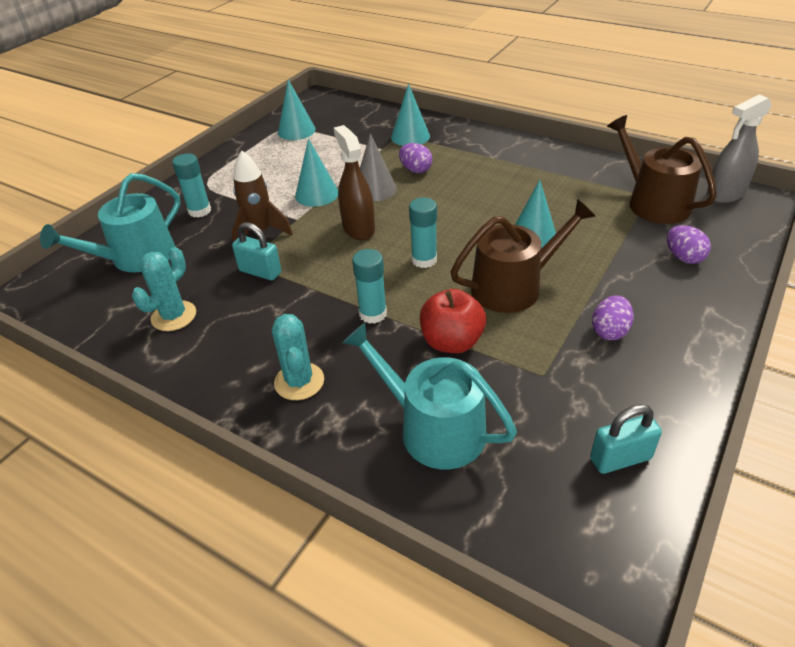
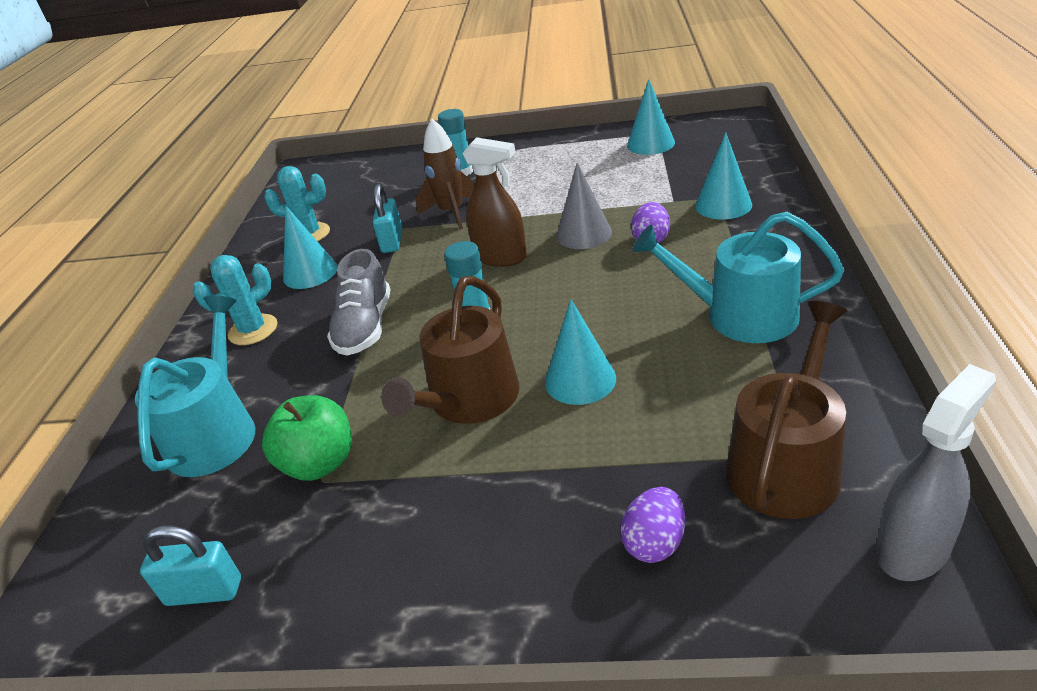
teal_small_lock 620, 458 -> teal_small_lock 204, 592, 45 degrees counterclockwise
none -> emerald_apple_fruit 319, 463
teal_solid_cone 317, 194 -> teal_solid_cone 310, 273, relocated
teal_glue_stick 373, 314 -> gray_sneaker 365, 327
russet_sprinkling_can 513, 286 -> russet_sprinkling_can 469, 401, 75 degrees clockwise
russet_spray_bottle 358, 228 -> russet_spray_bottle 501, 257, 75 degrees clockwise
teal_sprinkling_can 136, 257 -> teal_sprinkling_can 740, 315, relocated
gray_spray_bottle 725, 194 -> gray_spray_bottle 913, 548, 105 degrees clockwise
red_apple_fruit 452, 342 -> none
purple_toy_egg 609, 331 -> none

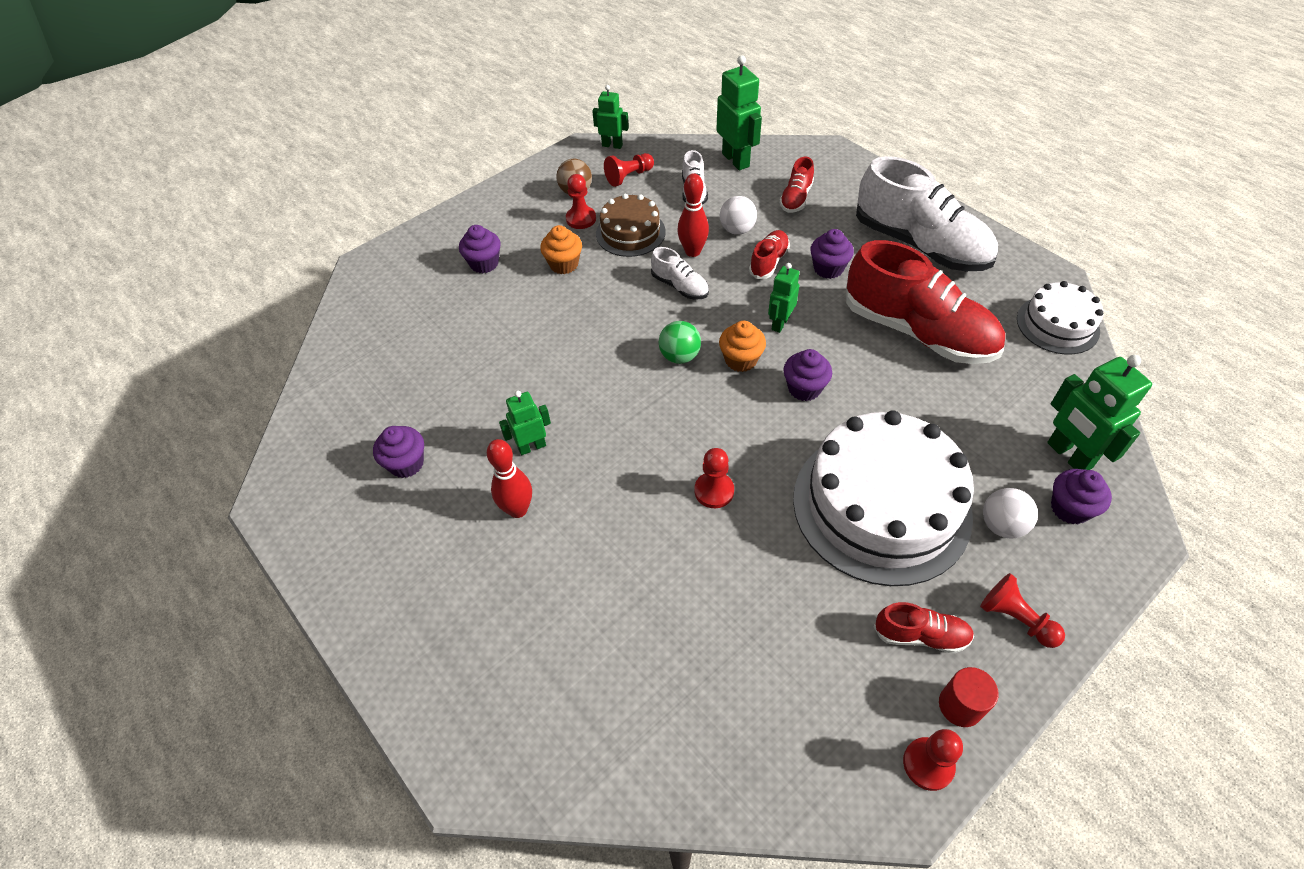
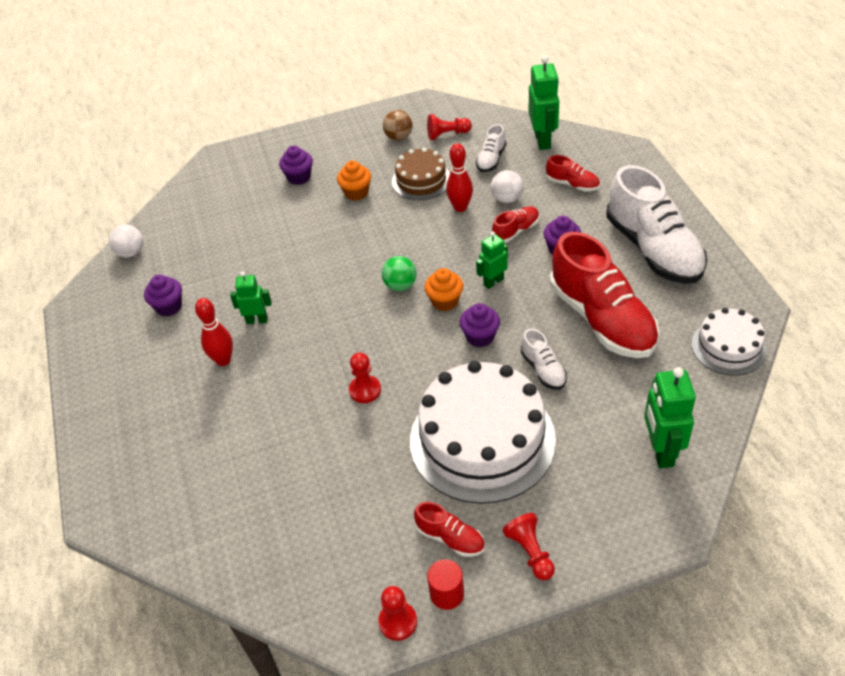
white_ball 1002, 525 -> white_ball 131, 252, relocated
white_sneaker 680, 286 -> white_sneaker 543, 369, relocated
red_sneaker 796, 198 -> red_sneaker 572, 184, 105 degrees counterclockwise
red_pawn 581, 219 -> none
emerald_robot_figure 612, 145 -> none
purple_cupcake 1069, 508 -> none

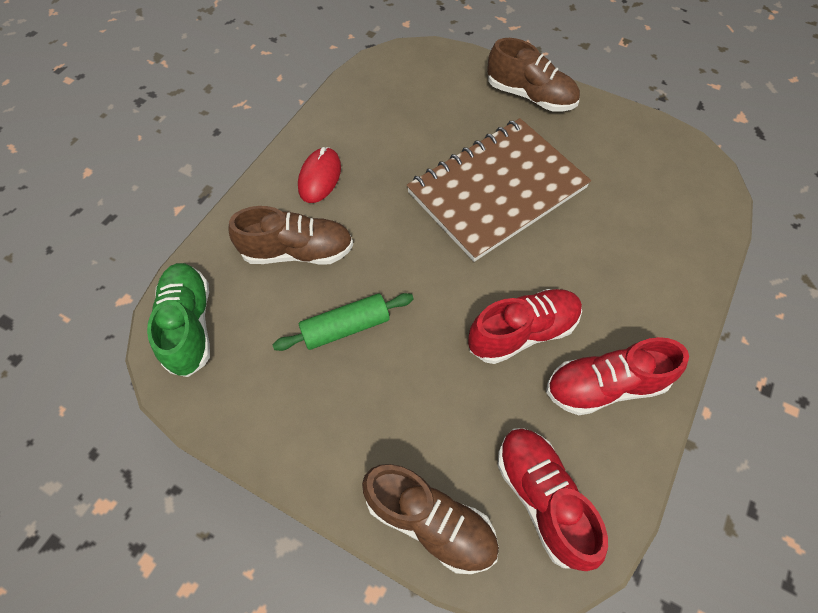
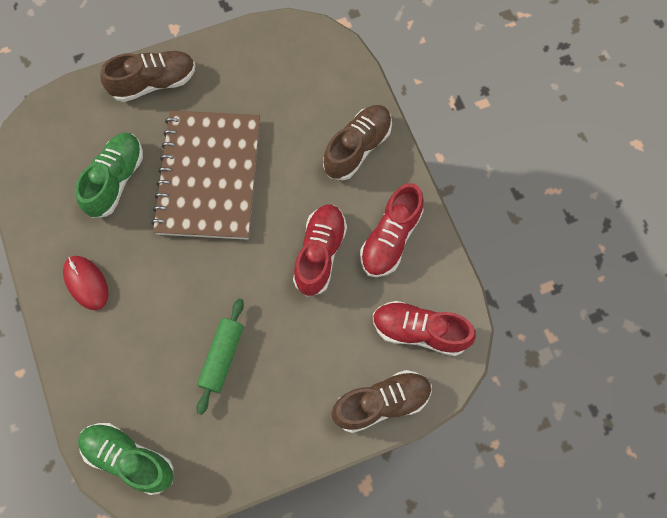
none -> emerald_sneaker 115, 180
russet_sneaker 297, 251 -> russet_sneaker 357, 148, relocated

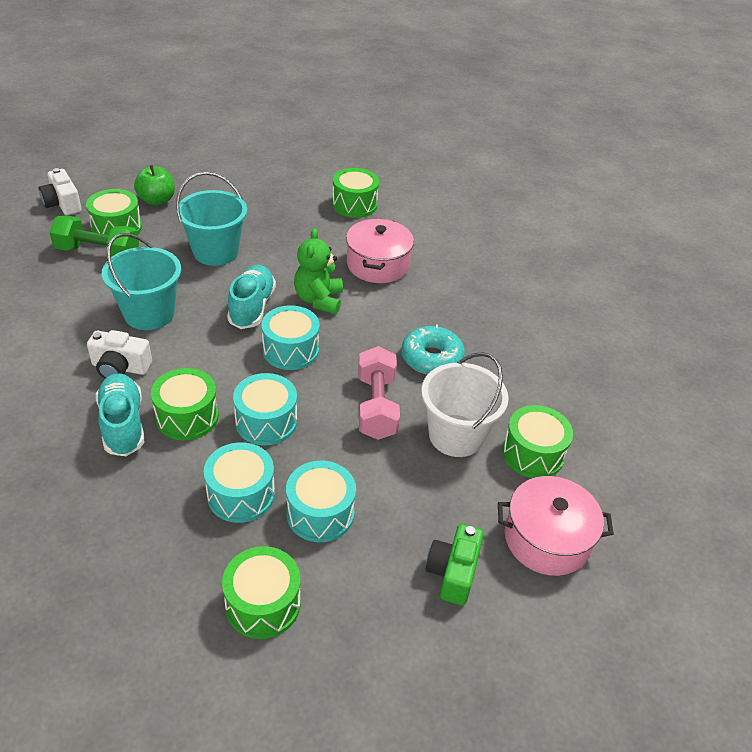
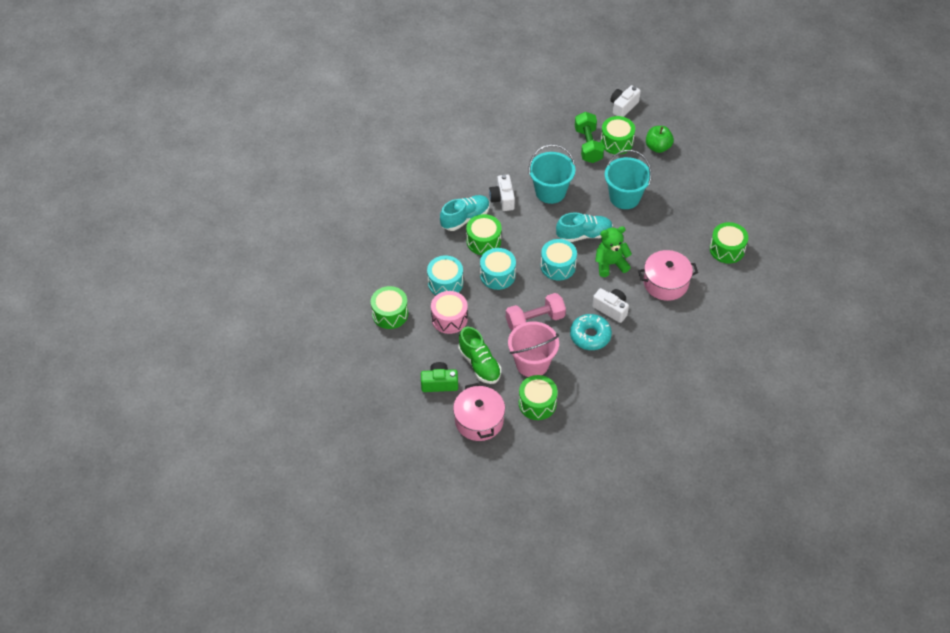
teal_drum 320, 513 -> rosy_drum 449, 318
none -> emerald_sneaker 479, 364
white_bucket 456, 435 -> rosy_bucket 532, 363
none -> white_camera 611, 309

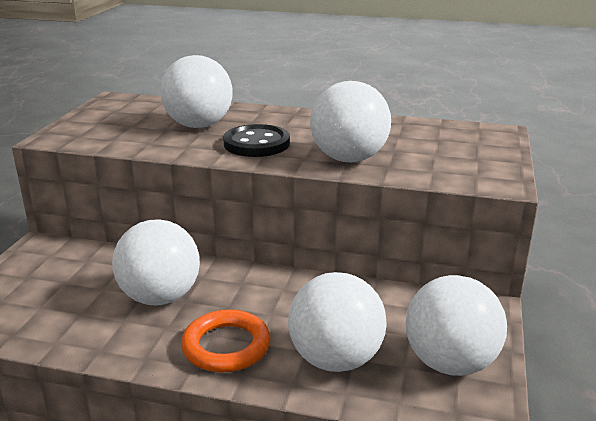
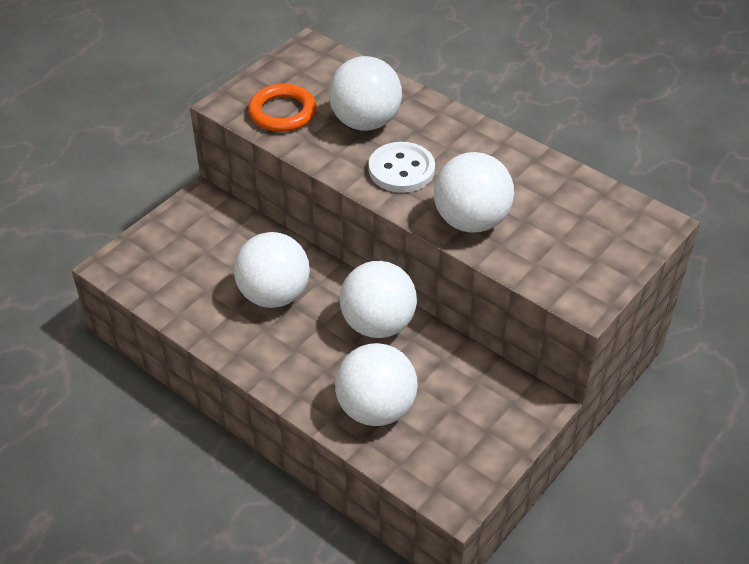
orange_hoop 226, 346 -> orange_hoop 282, 112, relocated
white_ball 450, 363 -> white_ball 378, 324, relocated
jet-black_shirt_button 256, 144 -> white_shirt_button 401, 170

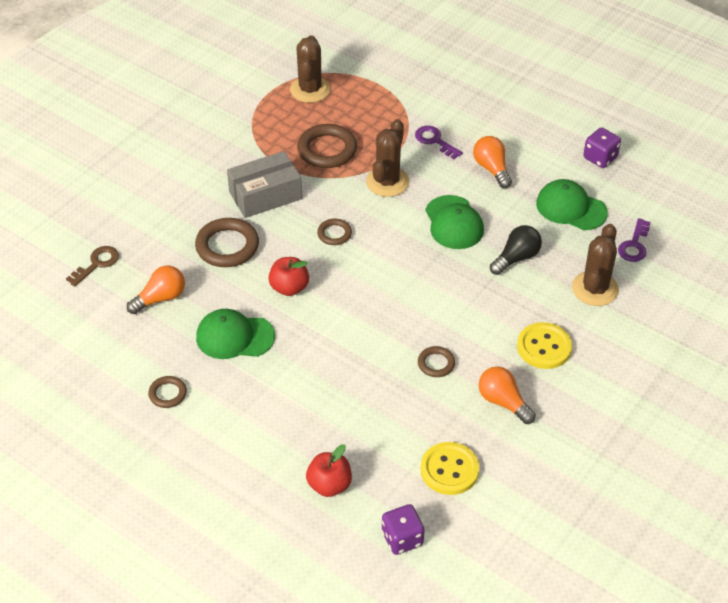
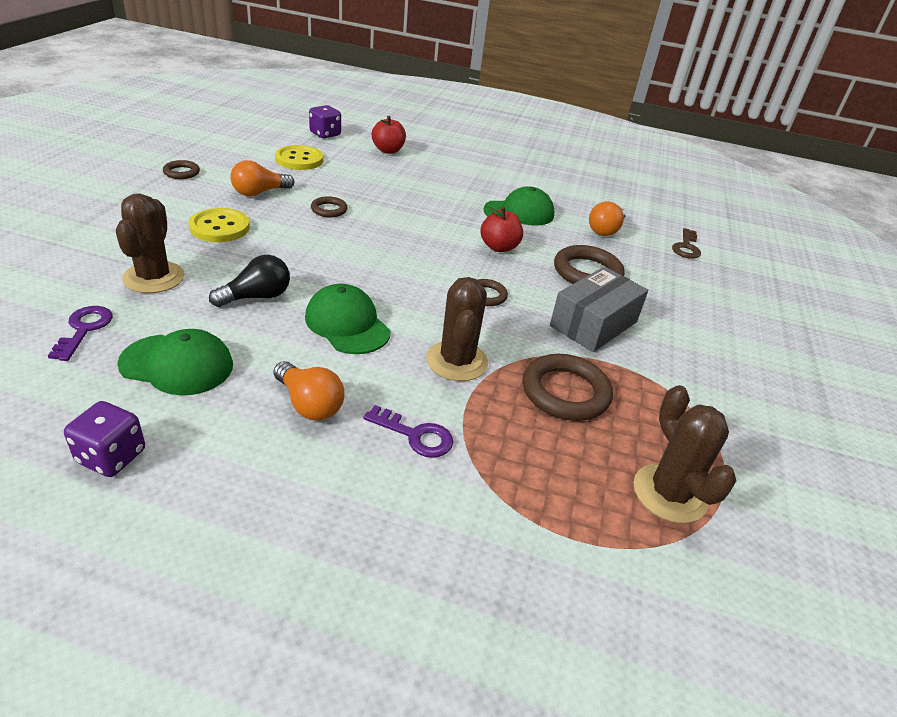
russet_hoop 168, 394 -> russet_hoop 181, 172, relocated
jet-black_lightbulb 516, 258 -> jet-black_lightbulb 257, 297, 150 degrees counterclockwise
orange_lightbulb 503, 402 -> orange_lightbulb 259, 193, 120 degrees clockwise

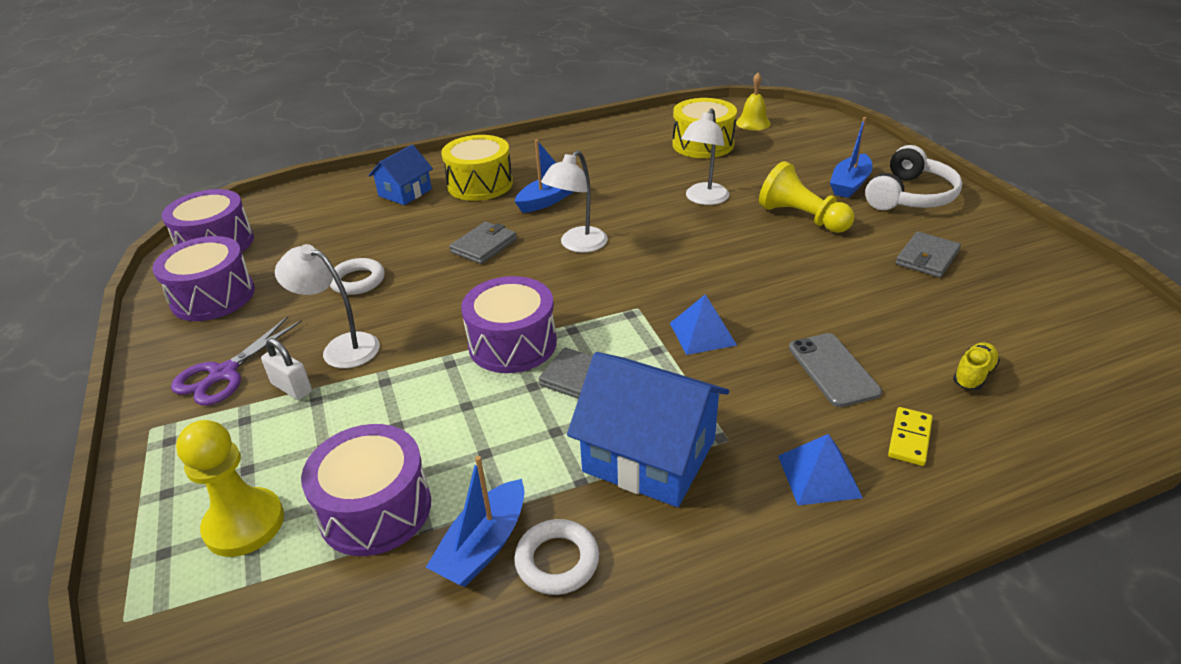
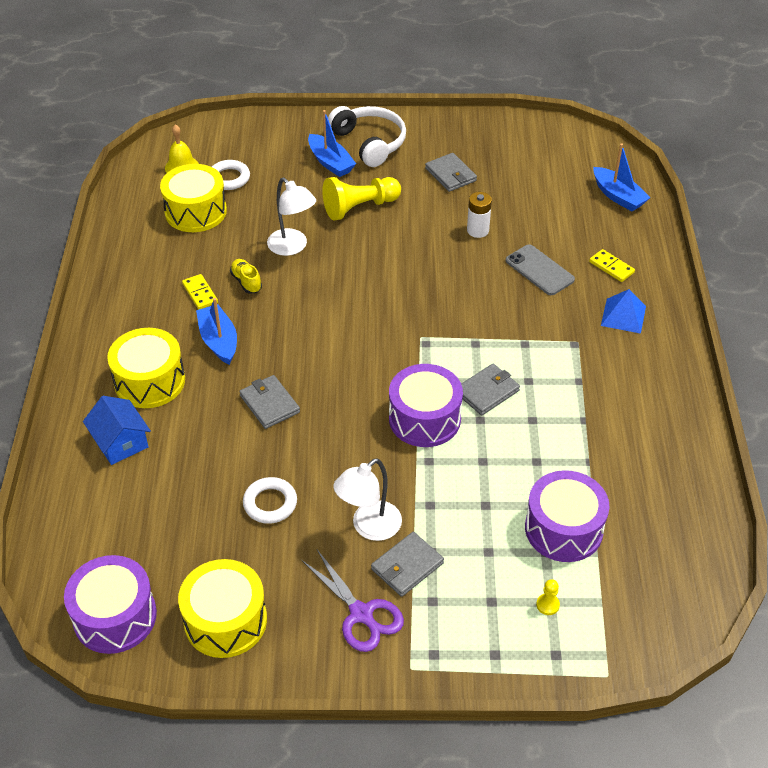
purple_drum 213, 296 -> yellow_drum 225, 620
none -> yellow_domino_tile 200, 293
white_hoop 557, 561 -> white_hoop 229, 178, relocated
yellow_sneaker 973, 375 -> yellow_sneaker 246, 282, relocated
white_small_lock 292, 388 -> gray_billfold 407, 566
none -> white_battery 477, 230
gray_smartphone 833, 370 -> gray_smartphone 539, 270, 45 degrees clockwise
yellow_pawn 244, 524 -> yellow_pawn 547, 605, x0.41
royal_blue_toy_boat 483, 545 -> royal_blue_toy_boat 618, 196, relocated
white_reading_lamp 577, 245 -> none
royal_blue_toy_house 649, 455 -> none
royal_blue_pyramid 702, 334 -> none

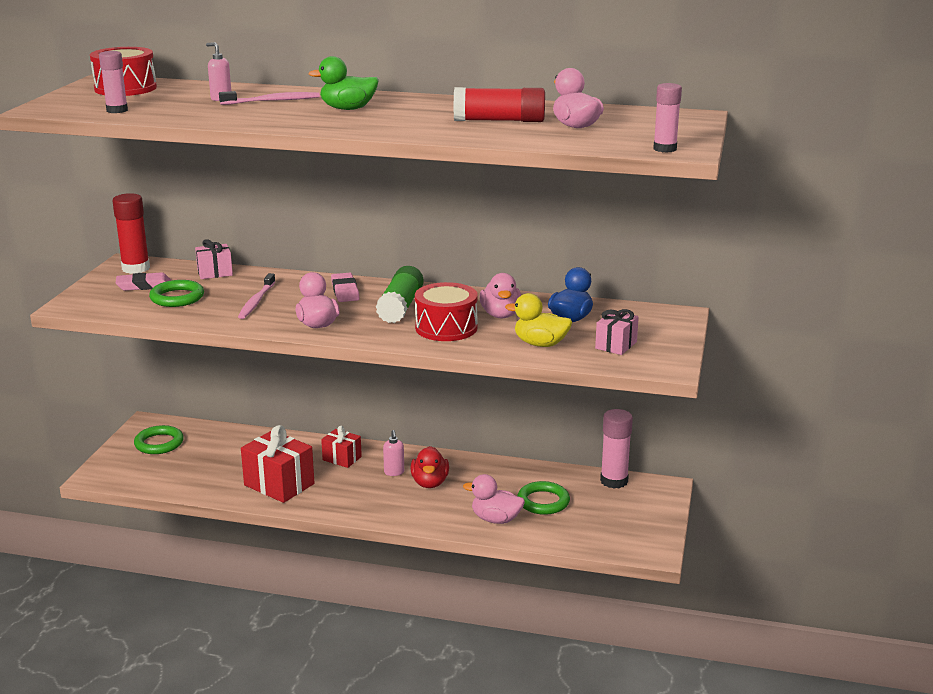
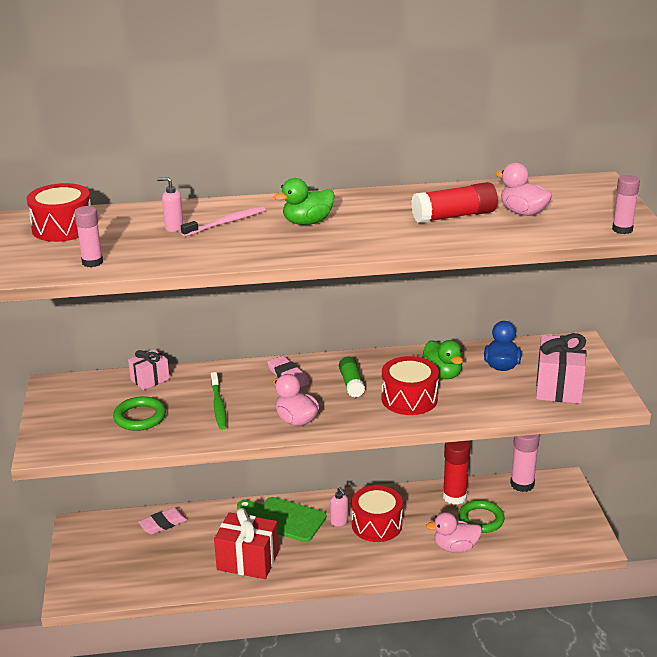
rosy_eraser 144, 285 -> rosy_eraser 163, 524, relocated
rosy_toothbrush 256, 301 -> emerald_toothbrush 218, 405
red_present 342, 458 -> emerald_chopping_board 284, 519
emerald_glue_stick 400, 307 -> emerald_glue_stick 351, 384, x0.66
red_duck 430, 483 -> red_drum 376, 525
rosy_duck 500, 315 -> emerald_duck 442, 374
red_glue_stick 136, 268 -> red_glue_stick 454, 496, relocated
rosy_present 616, 345 -> rosy_present 559, 387, x1.73
emerald_hoop 159, 443 -> none
yellow_duck 540, 344 -> none

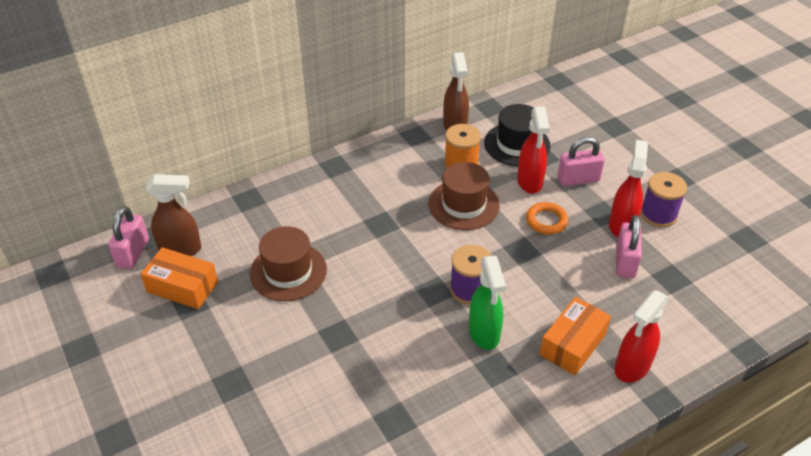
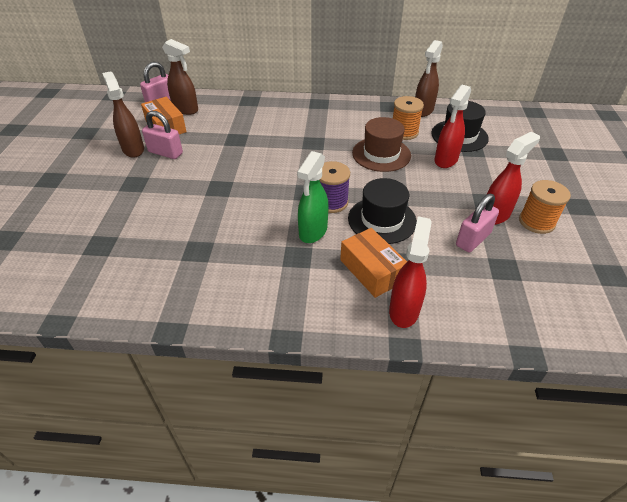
none -> russet_spray_bottle 133, 149
rosy_small_lock 578, 179 -> rosy_small_lock 165, 153, relocated
orange_parcel 573, 344 -> orange_parcel 371, 271, 75 degrees clockwise
none -> jet-black_hat 382, 220
red_spray_bottle 632, 367 -> red_spray_bottle 404, 310, 120 degrees clockwise
purple_spool 658, 214 -> orange_spool 536, 222
russet_hat 288, 271 -> none
orange_hoop 546, 221 -> none

